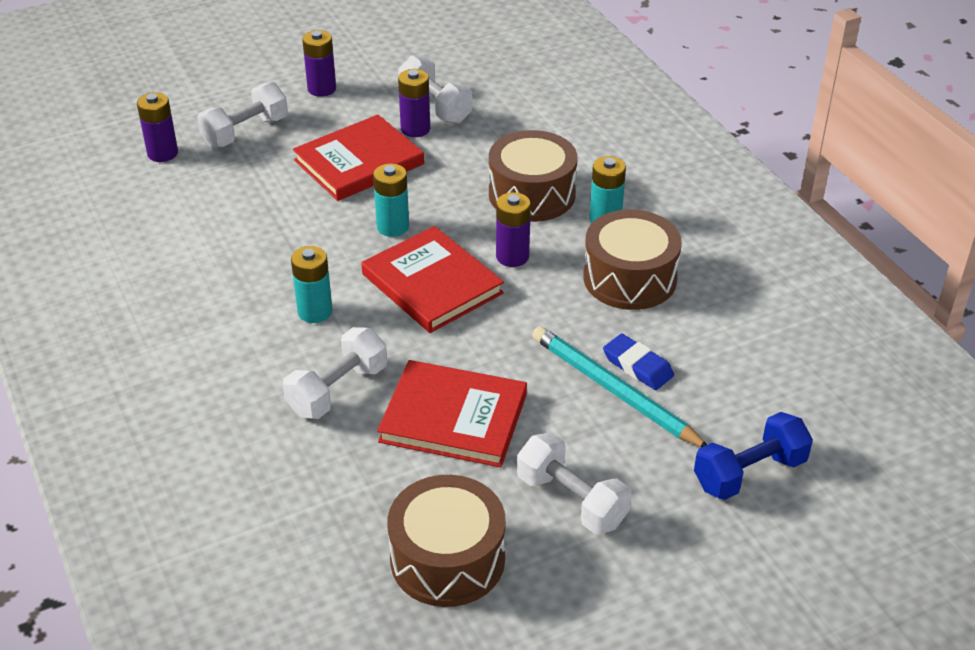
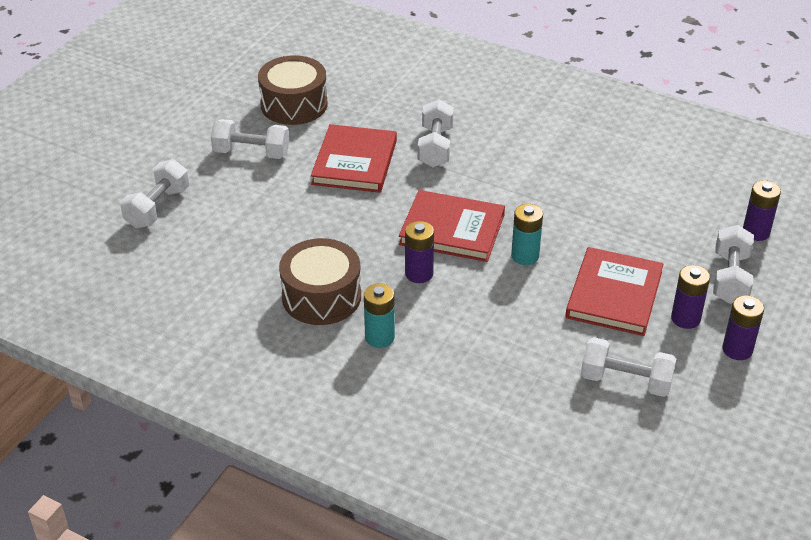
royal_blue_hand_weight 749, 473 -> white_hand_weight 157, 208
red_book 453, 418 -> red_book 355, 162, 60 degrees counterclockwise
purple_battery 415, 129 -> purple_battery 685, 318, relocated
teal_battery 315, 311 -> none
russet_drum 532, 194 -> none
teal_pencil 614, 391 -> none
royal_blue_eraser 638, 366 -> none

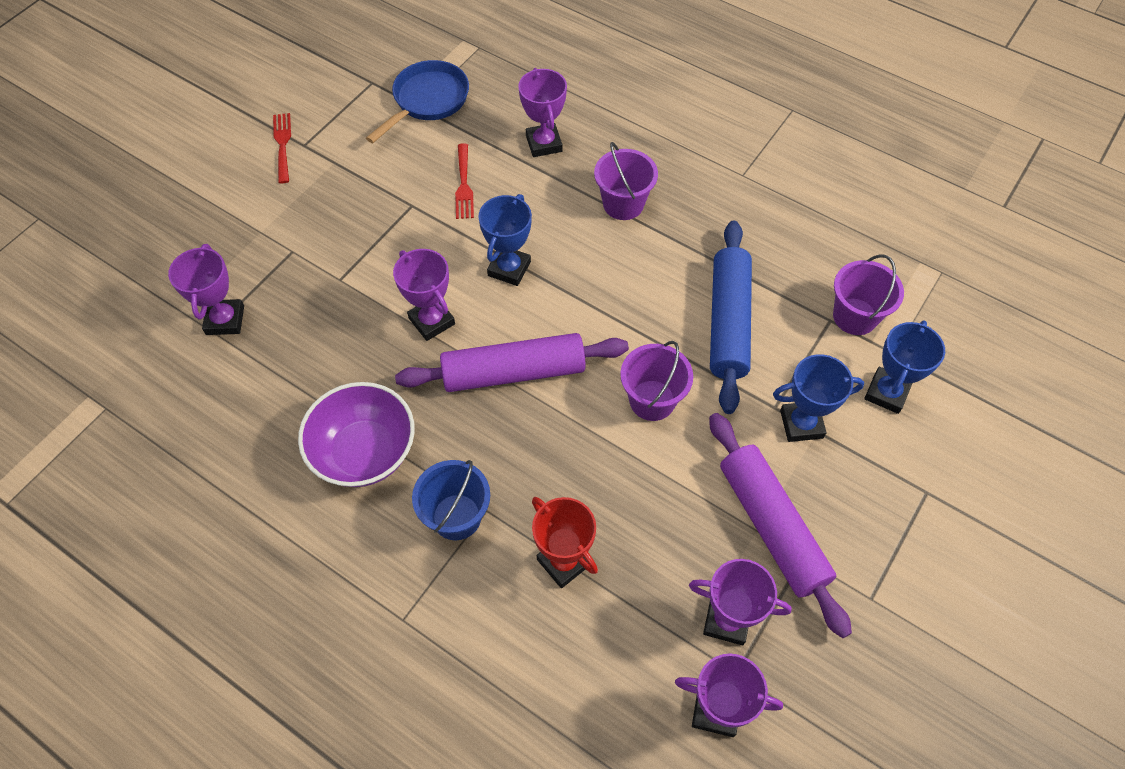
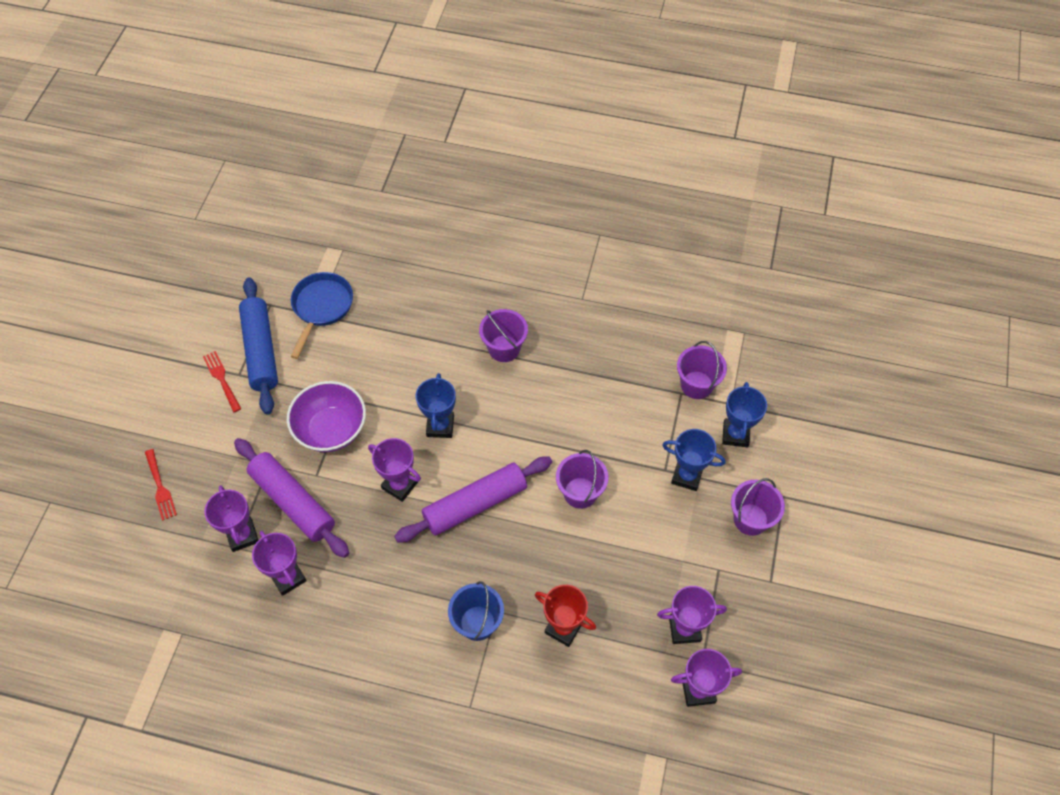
red_table_fork 464, 185 -> red_table_fork 160, 487, relocated
purple_pastry_roller 772, 526 -> purple_pastry_roller 293, 502, relocated
royal_blue_pastry_roller 728, 322 -> royal_blue_pastry_roller 260, 351, relocated
purple_trophy 544, 143 -> purple_trophy 288, 577, relocated
purple_deep_dish 365, 452 -> purple_deep_dish 331, 429, relocated
royal_blue_trophy 801, 424 -> royal_blue_trophy 687, 476, 45 degrees clockwise
none -> purple_bucket 750, 519

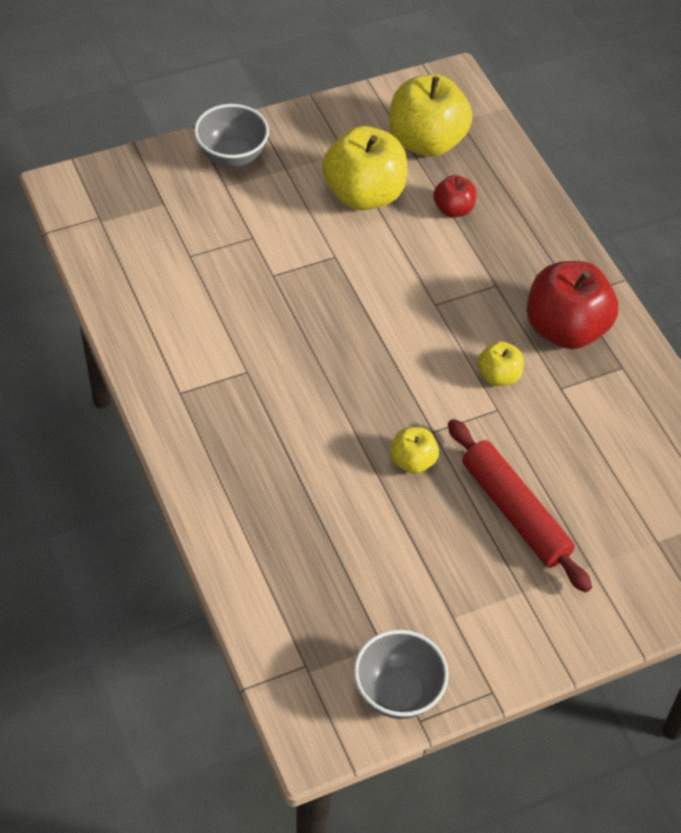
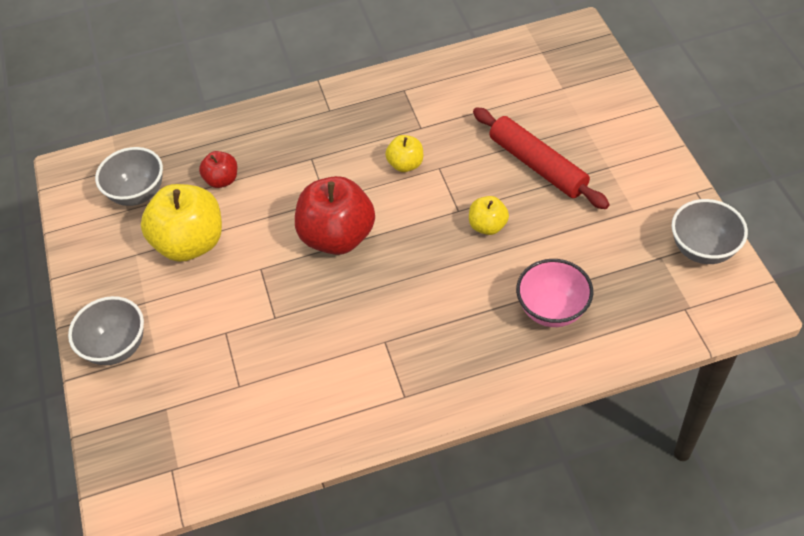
yellow_apple_fruit 426, 141 -> gray_deep_dish 138, 193
red_apple_fruit 565, 329 -> red_apple_fruit 338, 237, relocated
red_pastry_roller 514, 512 -> red_pastry_roller 537, 165, 75 degrees clockwise
none -> rosy_deep_dish 552, 310

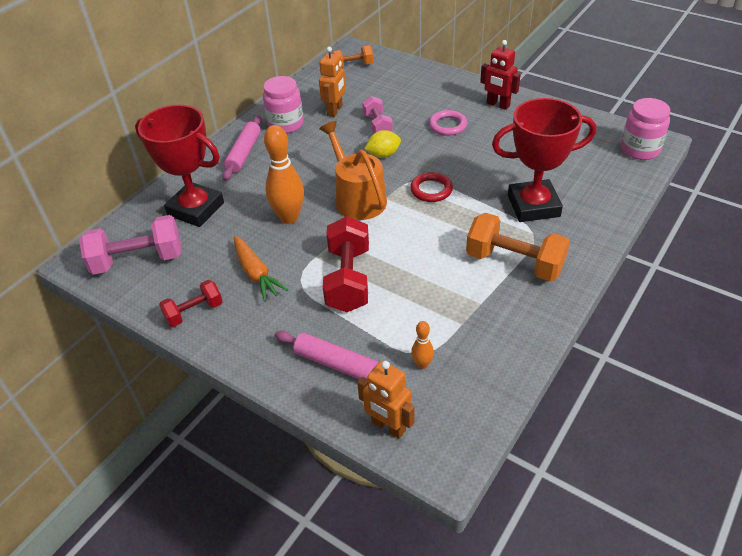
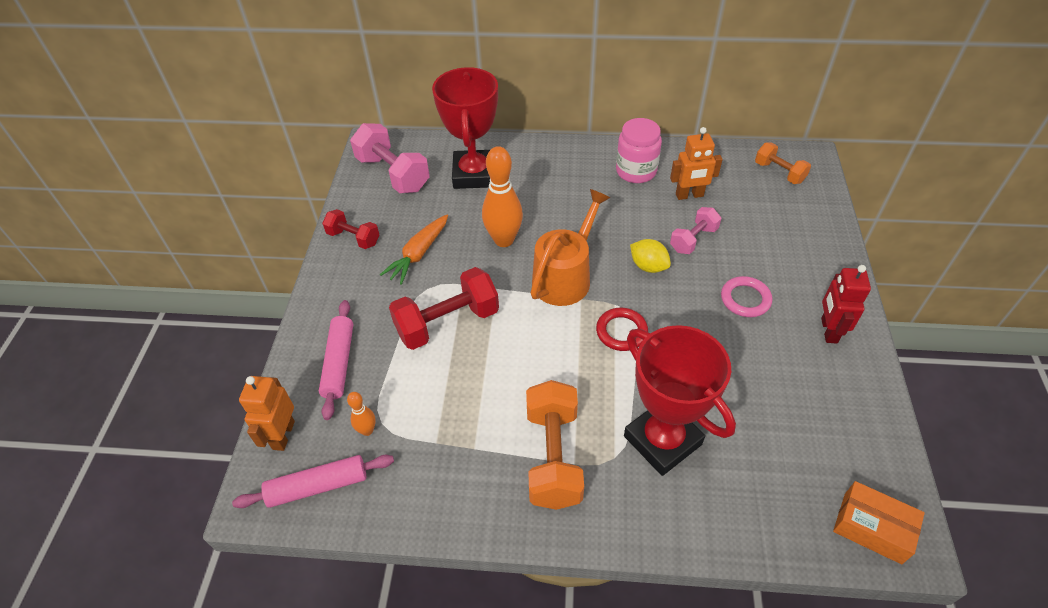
rosy_pastry_roller 244, 153 -> rosy_pastry_roller 318, 486, relocated
rosy_preserve_jar 640, 149 -> orange_parcel 872, 528

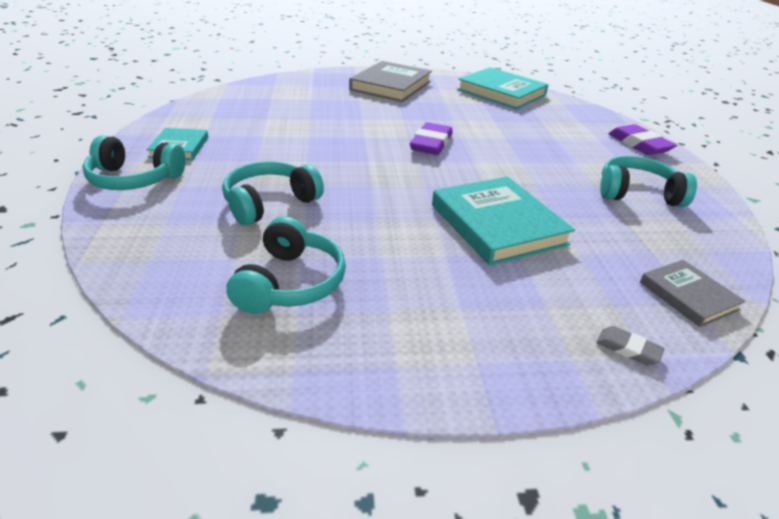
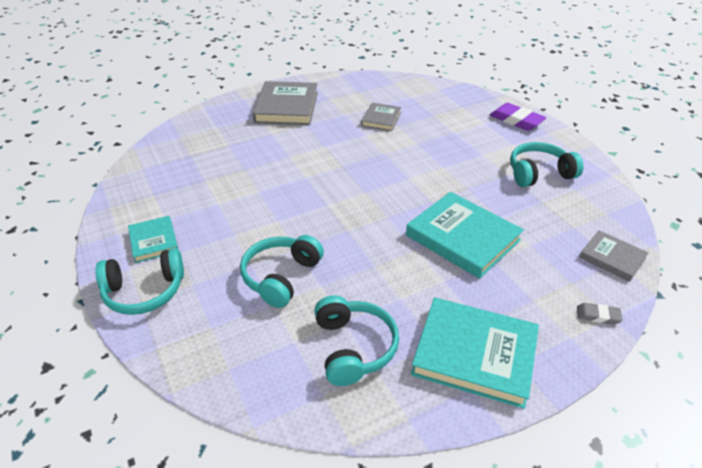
none -> gray_book 381, 119
teal_book 501, 92 -> teal_book 474, 354, relocated
purple_eraser 431, 144 -> none

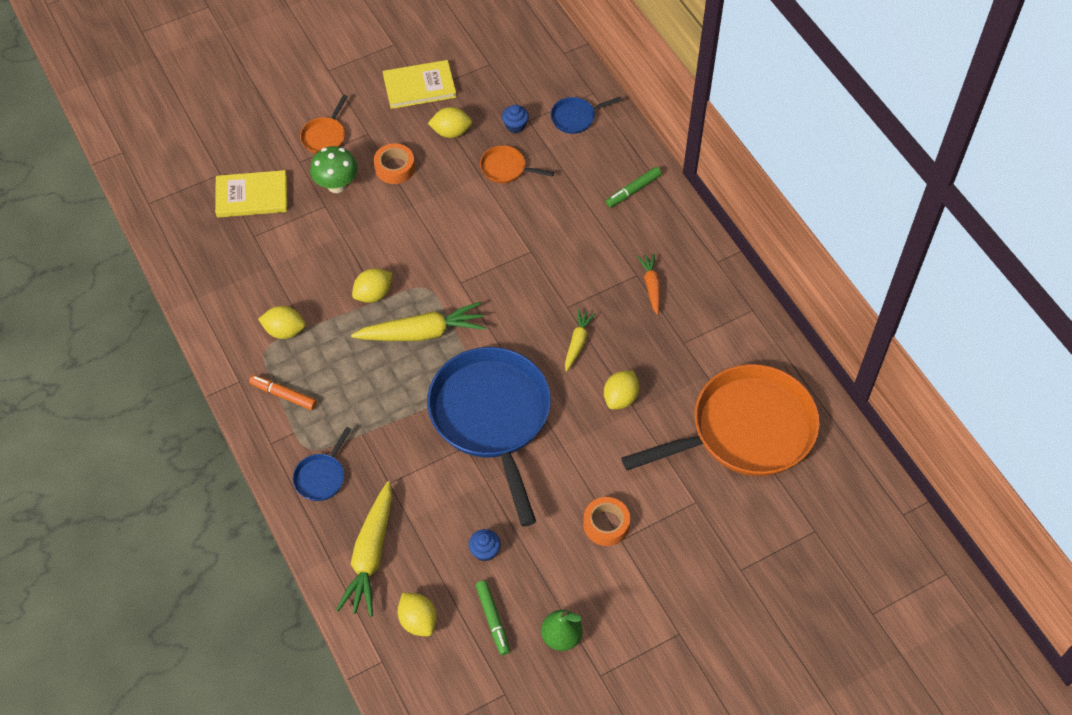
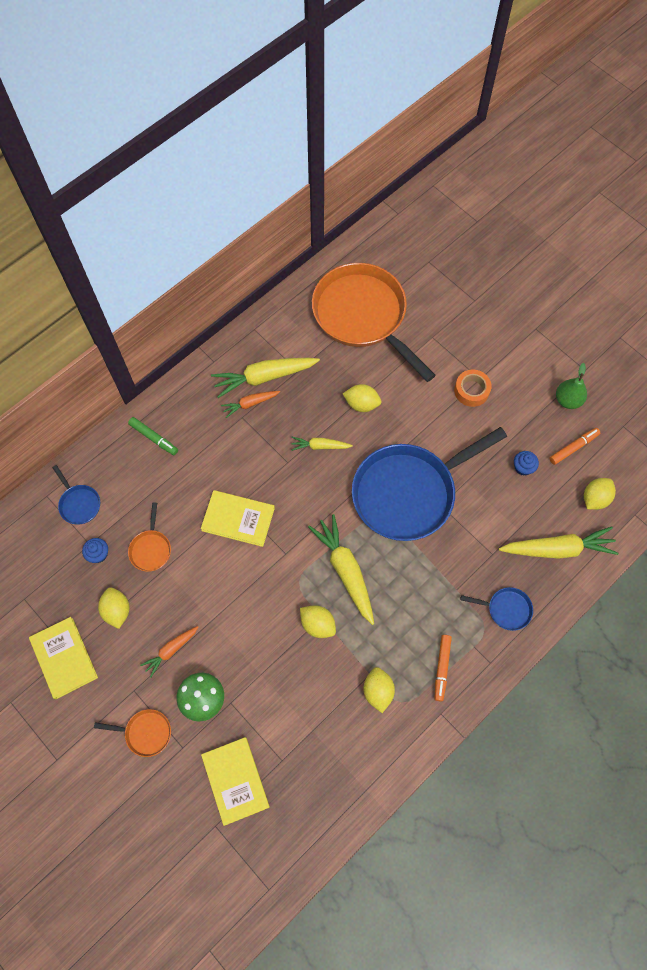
orange_sticky_tape 395, 168 -> orange_toy_carrot 171, 650
none -> yellow_book 238, 519
none -> yellow_toy_carrot 264, 377
emerald_marker 493, 619 -> orange_marker 573, 448

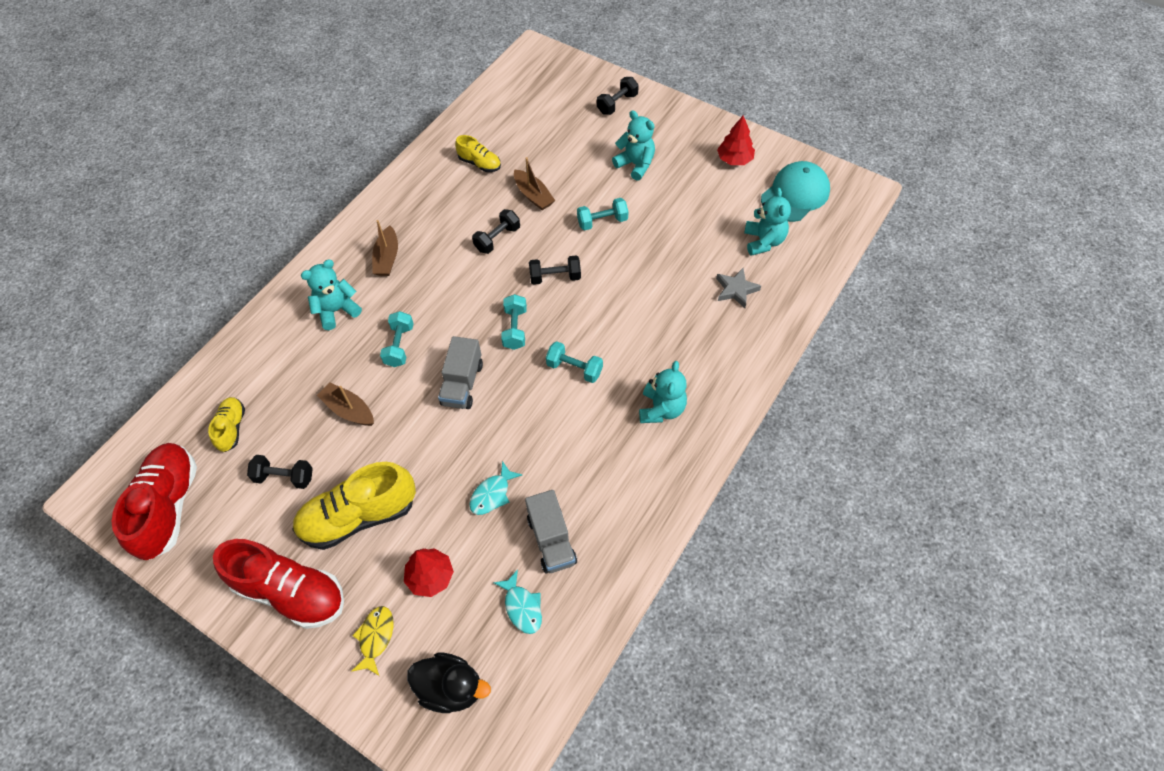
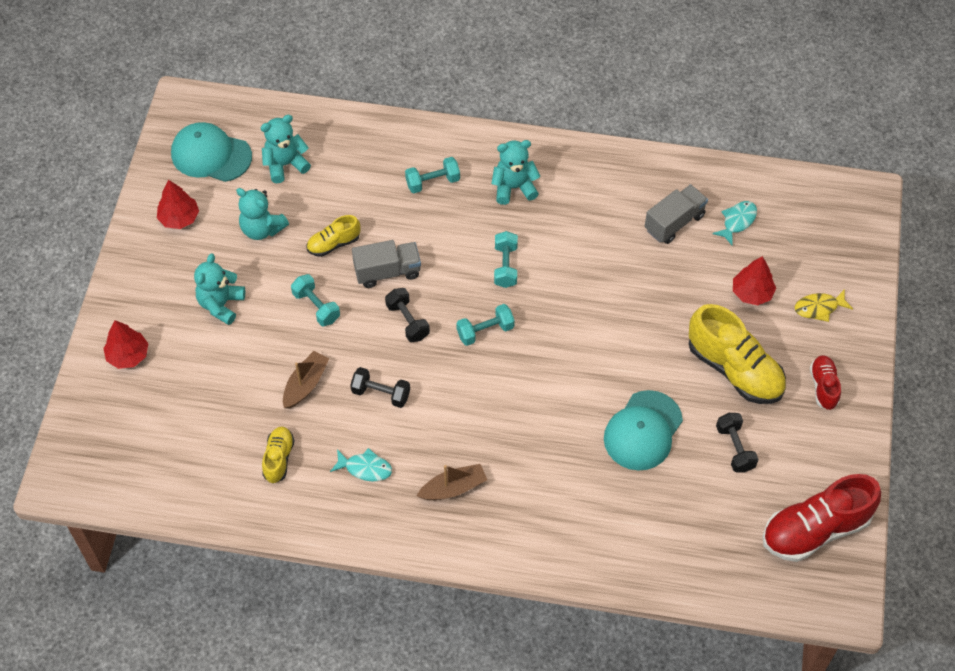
jet-black_hand_weight 617, 104 -> red_fir_tree 128, 355
teal_teddy 337, 310 -> teal_teddy 262, 229, relocated
yellow_sneaker 232, 428 -> yellow_sneaker 333, 244, relocated
teal_fish 492, 494 -> teal_fish 365, 468, relocated
gray_toy_truck 462, 384 -> gray_toy_truck 387, 272, relocated
teal_hand_weight 399, 346 -> teal_hand_weight 433, 182, relocated
russet_toy_boat 349, 410 -> teal_cap 643, 431
red_sneaker 291, 592 -> red_sneaker 823, 386, x0.52
jet-black_duck 451, 688 -> none
gray_star_shape 736, 290 -> none

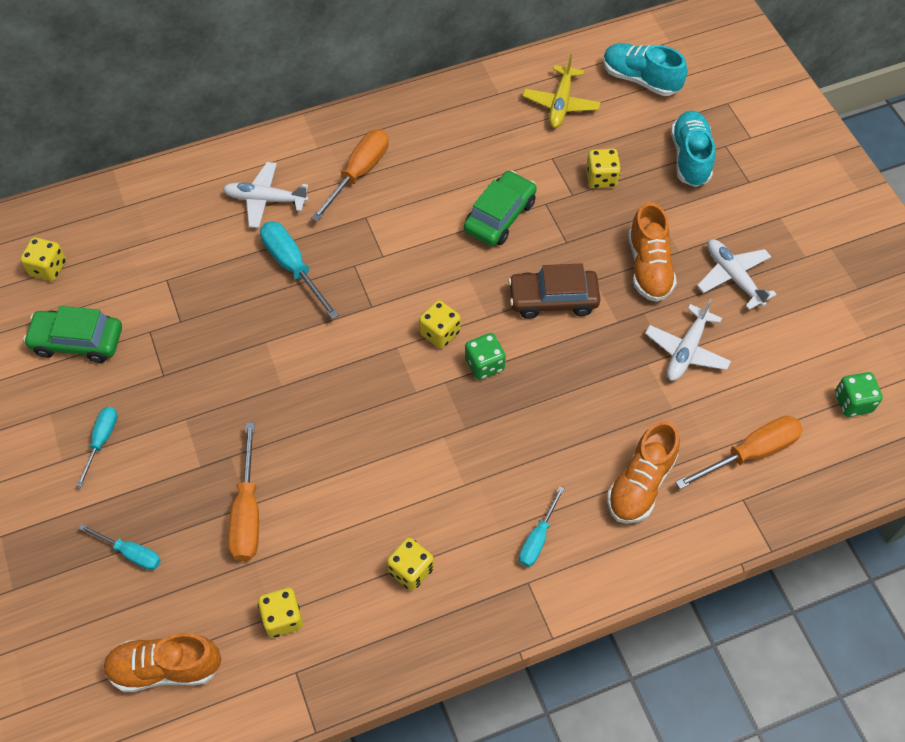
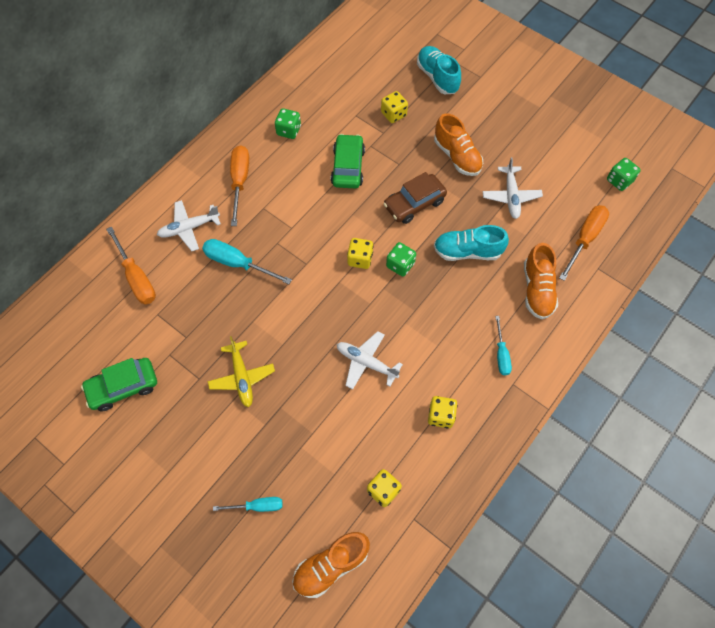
orange_hand_screwdriver 247, 512 -> orange_hand_screwdriver 136, 277, relocated
yellow_toy_plane 561, 104 -> yellow_toy_plane 242, 377, relocated
none -> emerald_dice 288, 130
white_toy_plane 733, 277 -> white_toy_plane 366, 362, relocated
teal_sneaker 640, 79 -> teal_sneaker 467, 251, relocated
yellow_dice 48, 268 -> none
teal_hand_screwdriver 102, 441 -> none

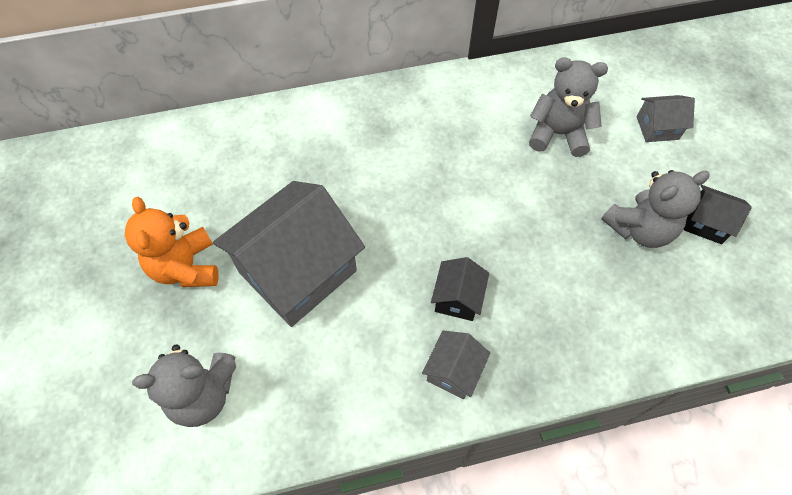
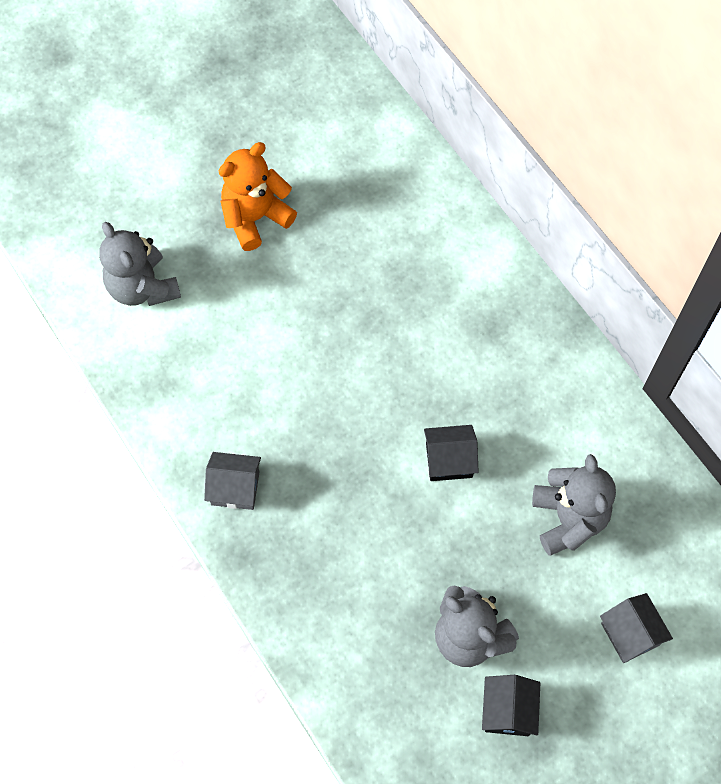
jet-black_toy_house 457, 298 -> jet-black_toy_house 449, 460, relocated
gray_toy_house 298, 271 -> none

